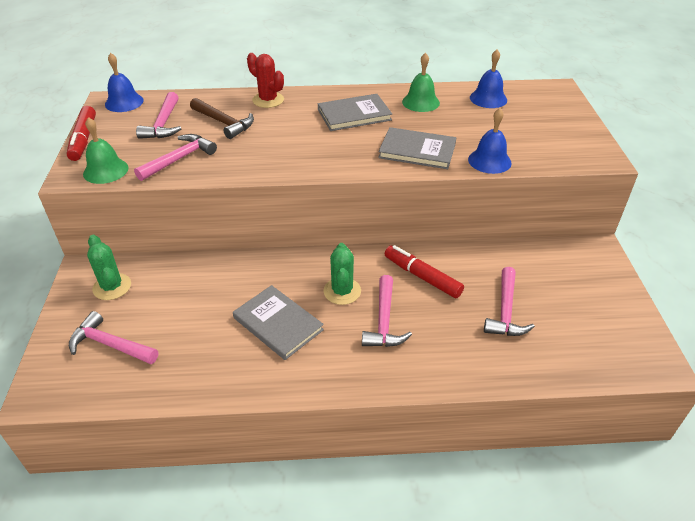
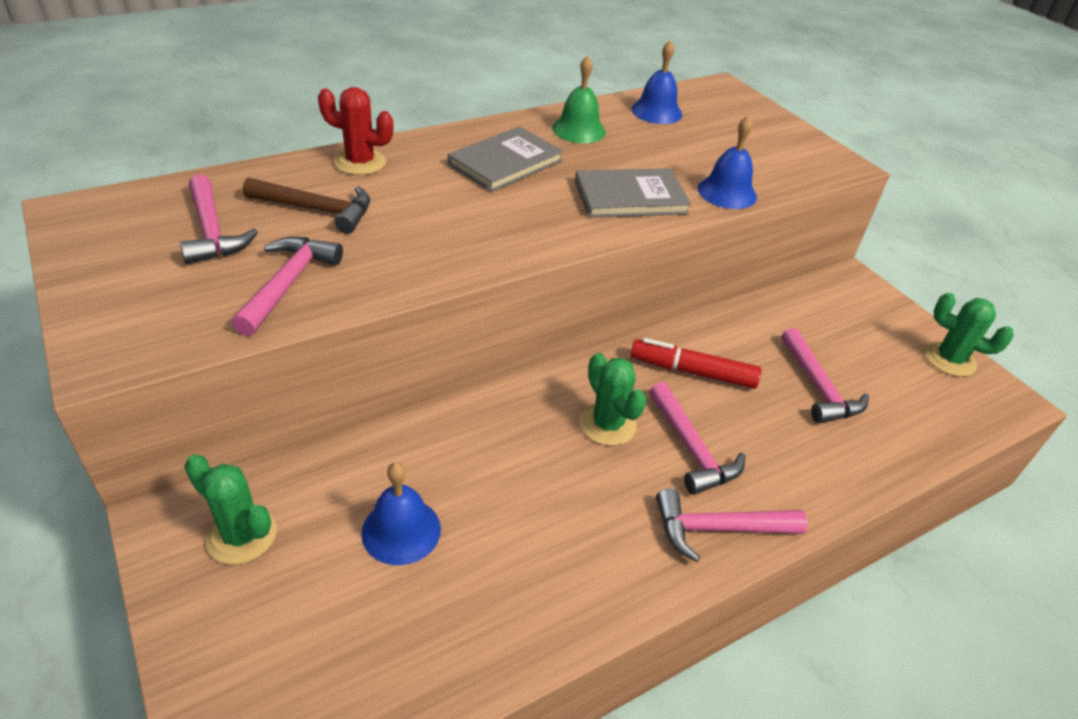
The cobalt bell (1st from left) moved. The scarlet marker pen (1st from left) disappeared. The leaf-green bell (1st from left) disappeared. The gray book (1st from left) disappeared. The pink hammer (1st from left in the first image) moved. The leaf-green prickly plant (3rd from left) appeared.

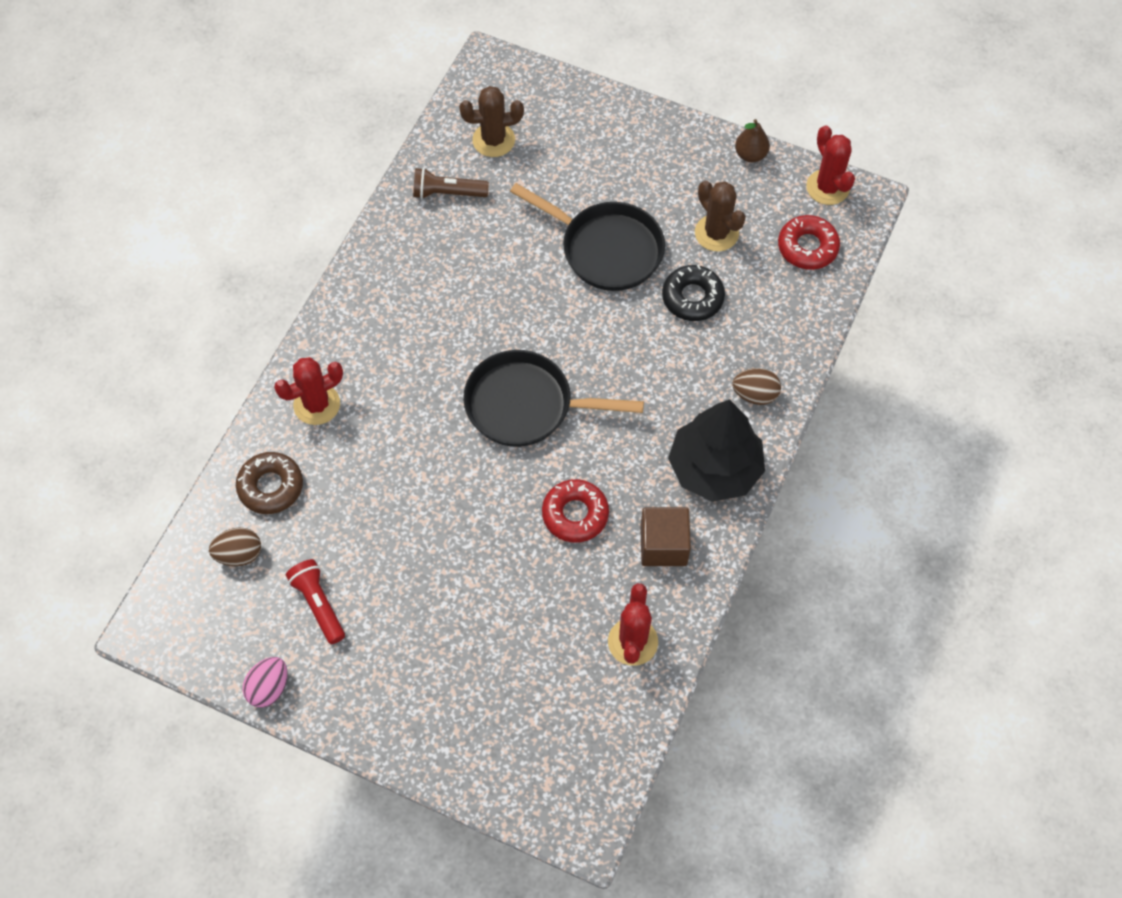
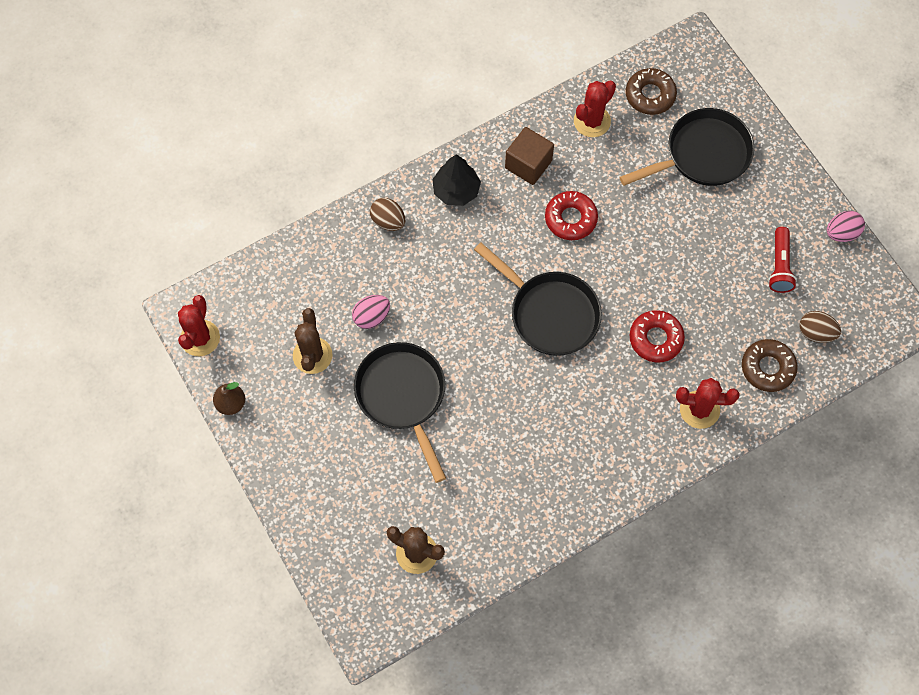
The brown flashlight disappeared. The scarlet donut (2nd from left) moved. The black donut was replaced by the pink egg (1st from left). The black tree changed to 0.64 times the size. The brown donut (1st from left) appeared. The black skillet (3rd from left) appeared.

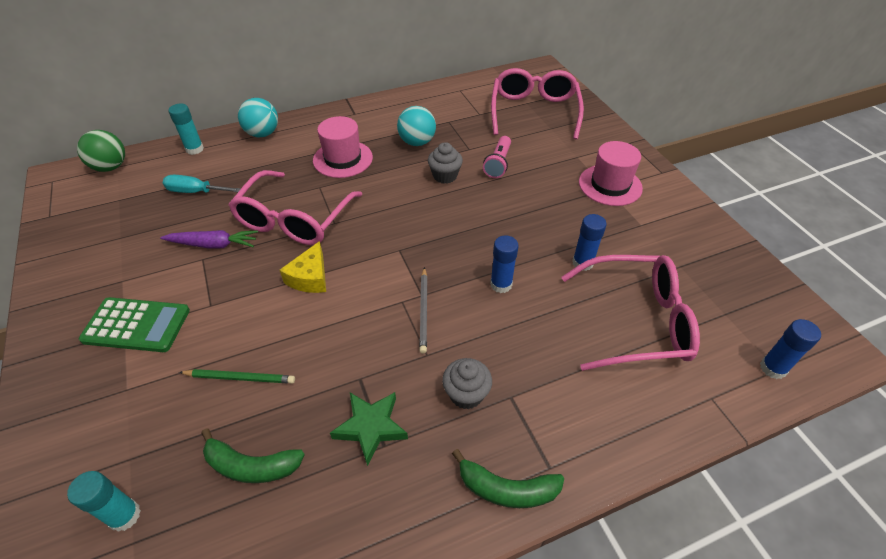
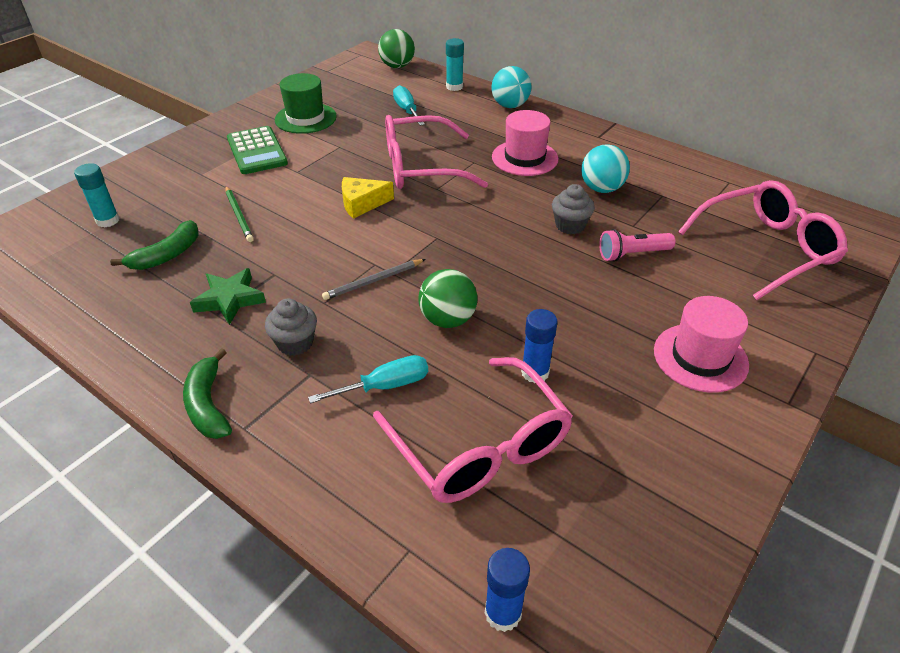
The violet carrot disappeared. The cobalt glue stick (1st from left) was replaced by the leaf-green ball (2nd from left). The leaf-green banana fruit (1st from left) turned 120 degrees counterclockwise. The leaf-green hat appeared. The turquoise hand screwdriver (1st from left) appeared.

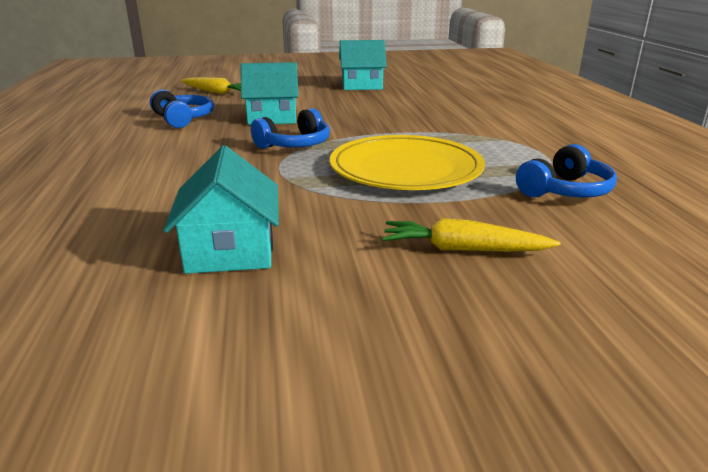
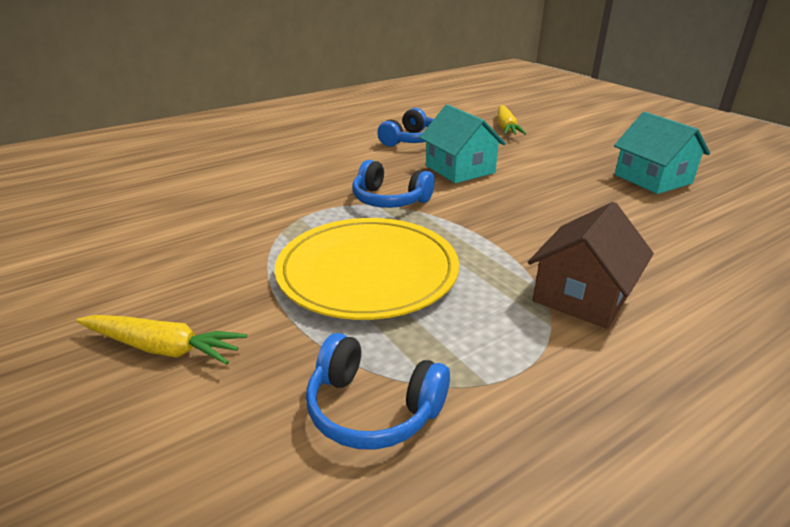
The turquoise house (1st from left) disappeared. The bright yellow carrot (2nd from left in the first image) turned 120 degrees clockwise. The brown house appeared.

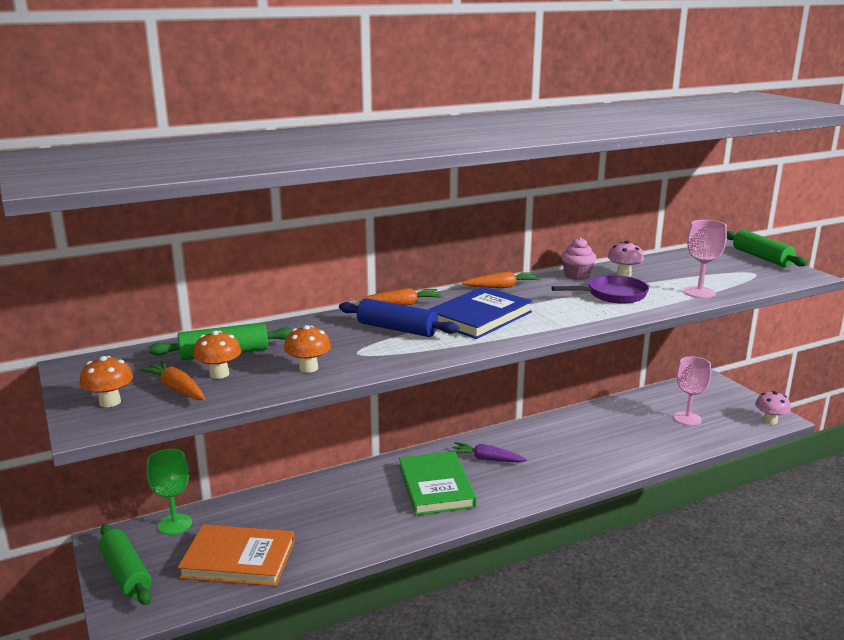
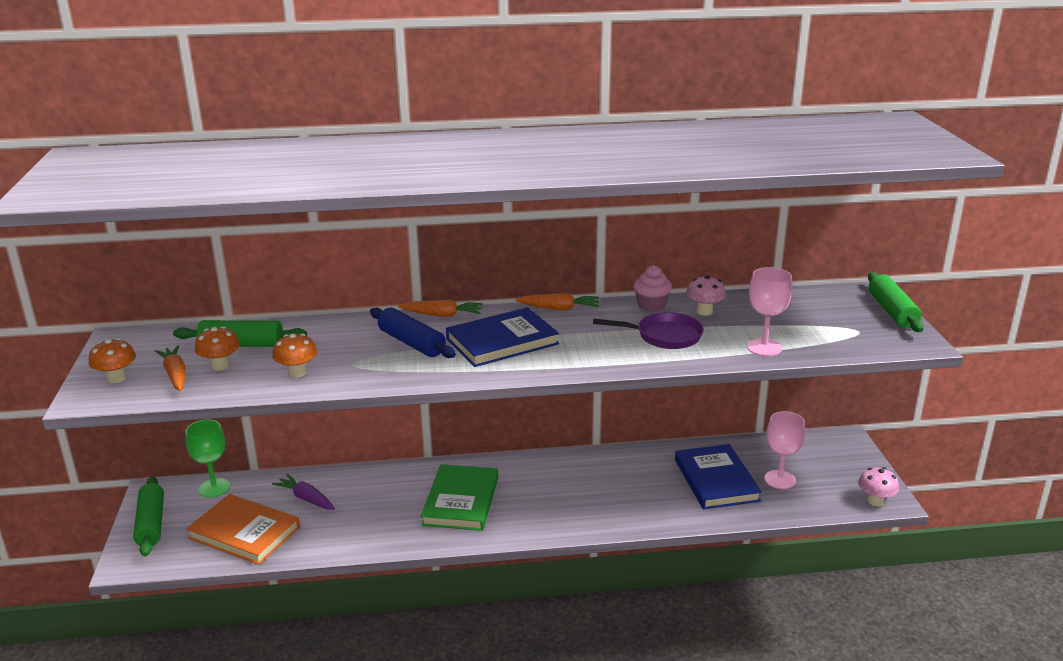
The violet carrot moved. The cobalt book (2nd from left) appeared.

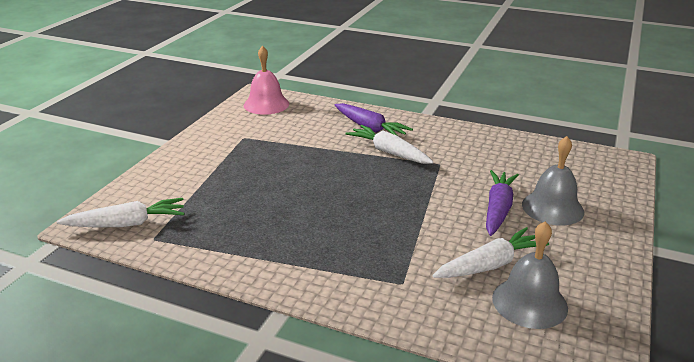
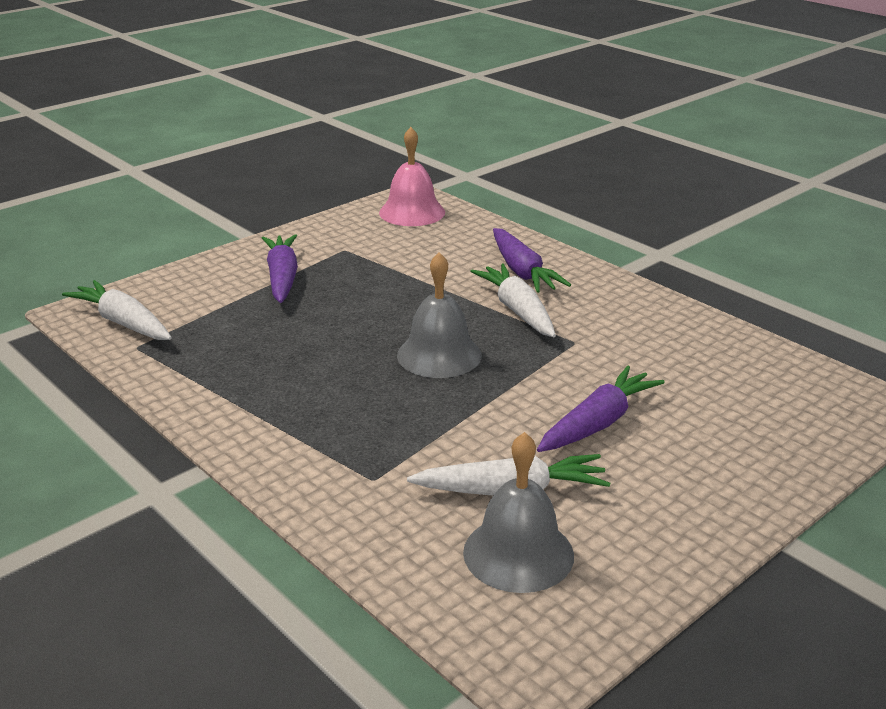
The gray bell (2nd from left in the first image) moved. The white carrot (1st from left) turned 150 degrees counterclockwise. The violet carrot (1st from left) appeared.

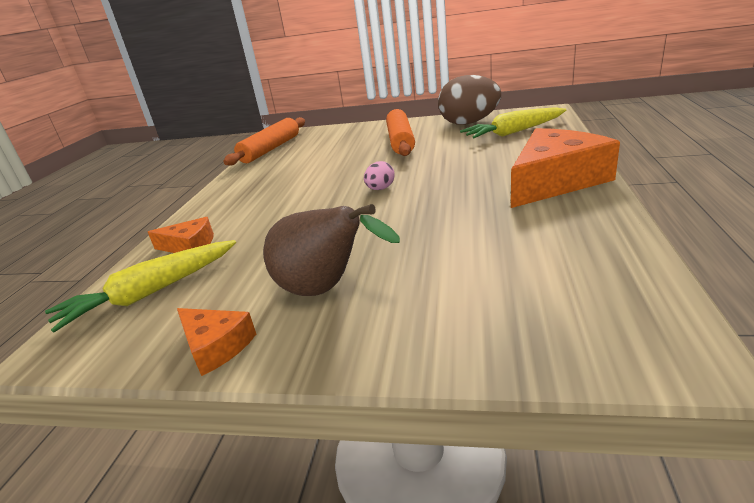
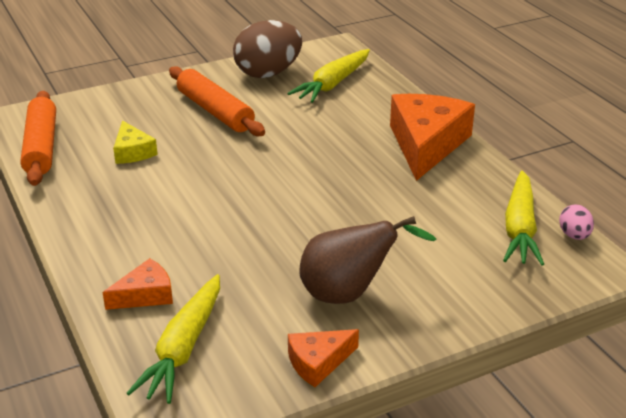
The pink egg moved. The orange cheese wedge (2nd from left) turned 150 degrees clockwise. The bright yellow cheese wedge appeared. The bright yellow carrot (3rd from left) appeared.

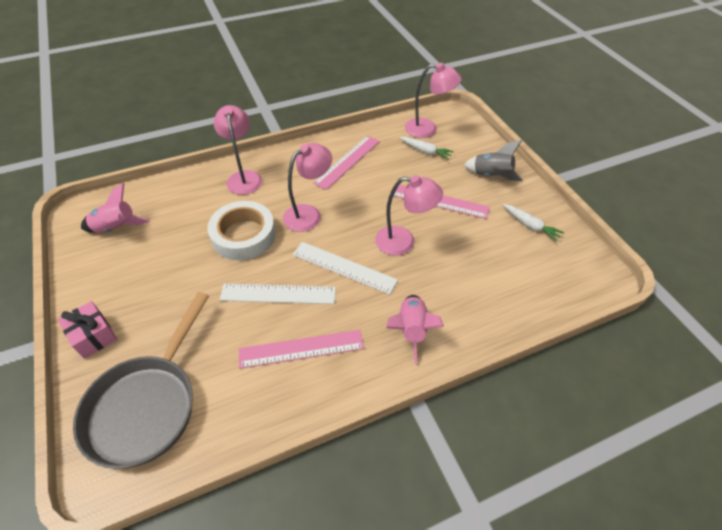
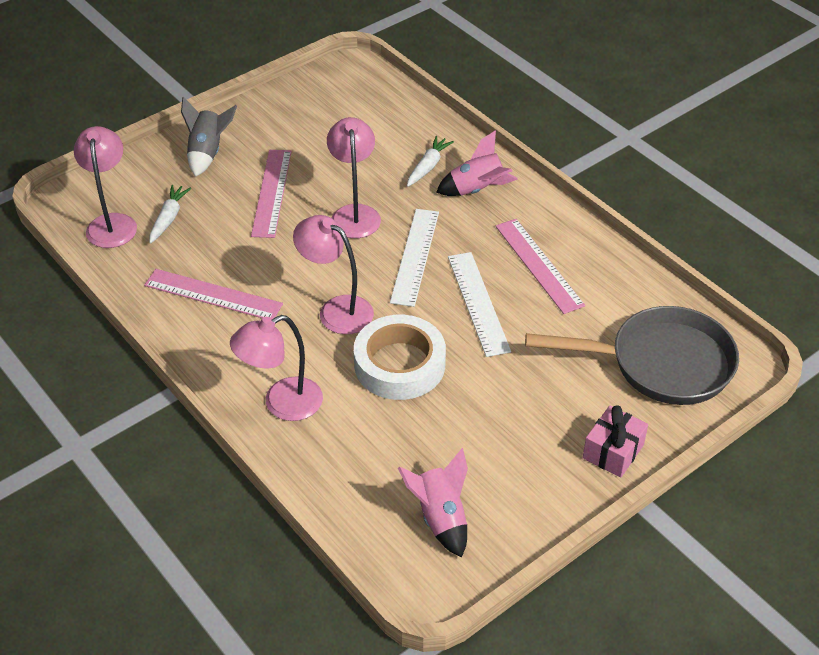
The white carrot (2nd from left) moved.

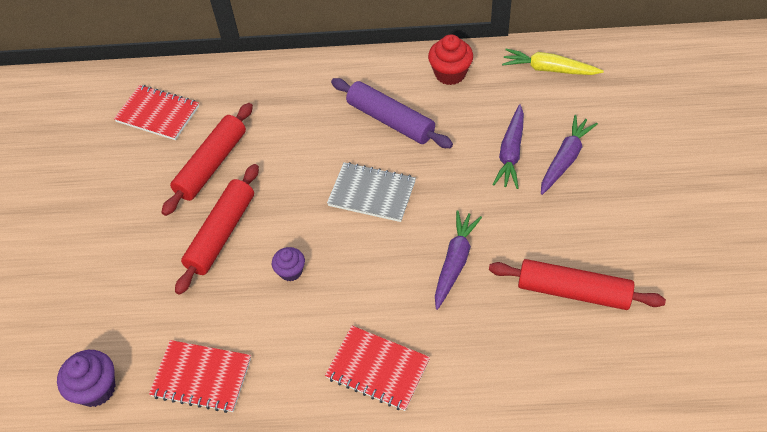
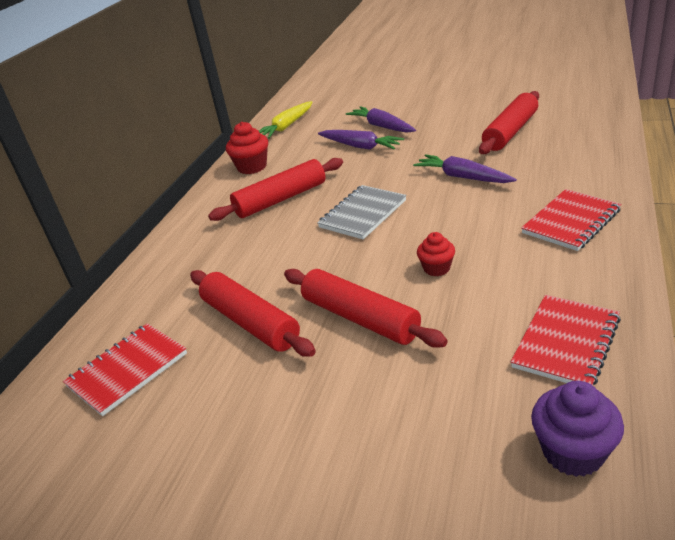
The violet dough roller became the scarlet dough roller (2nd from left). The violet fairy cake (2nd from left) became the scarlet fairy cake (2nd from left).

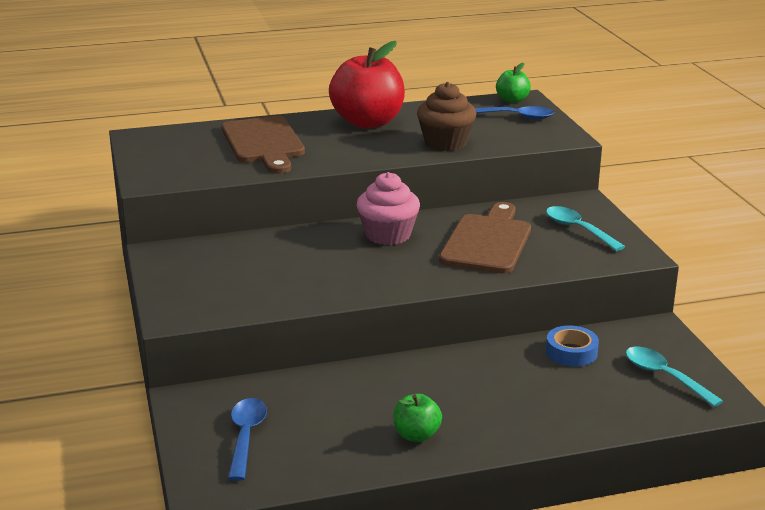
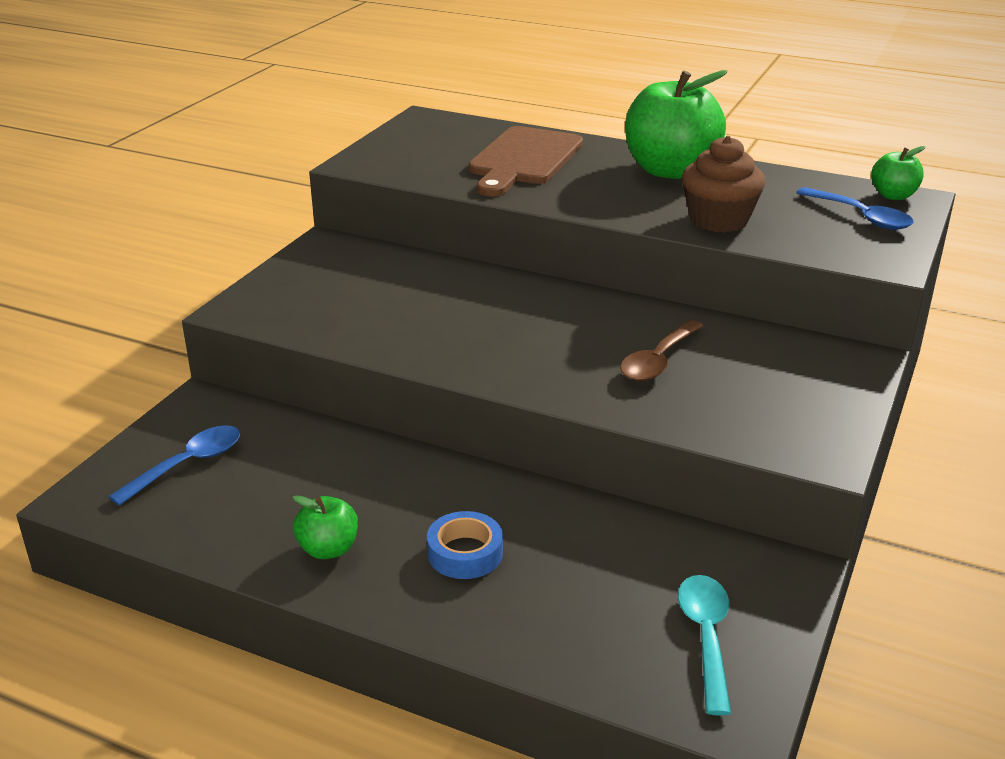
The scarlet toy apple became the leaf-green toy apple (2nd from left). The pink fairy cake disappeared. The brown bread board (2nd from left) was replaced by the brown tablespoon. The turquoise tablespoon (1st from left) disappeared. The cobalt tape moved.

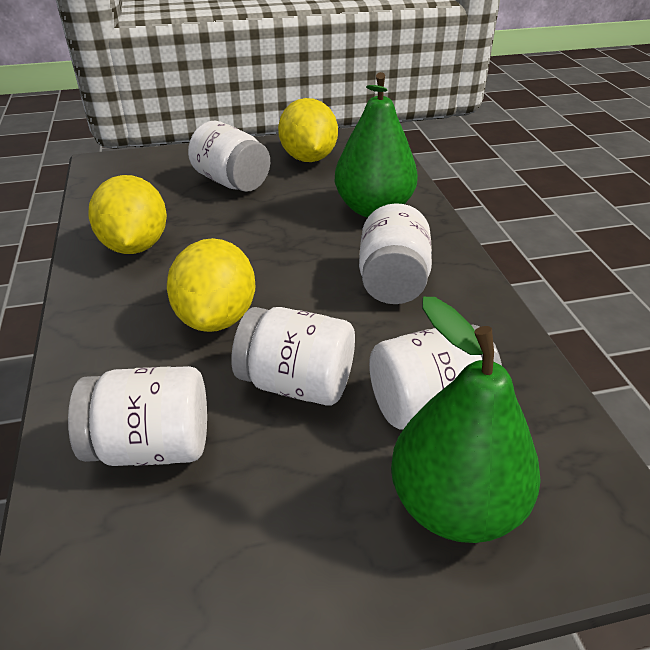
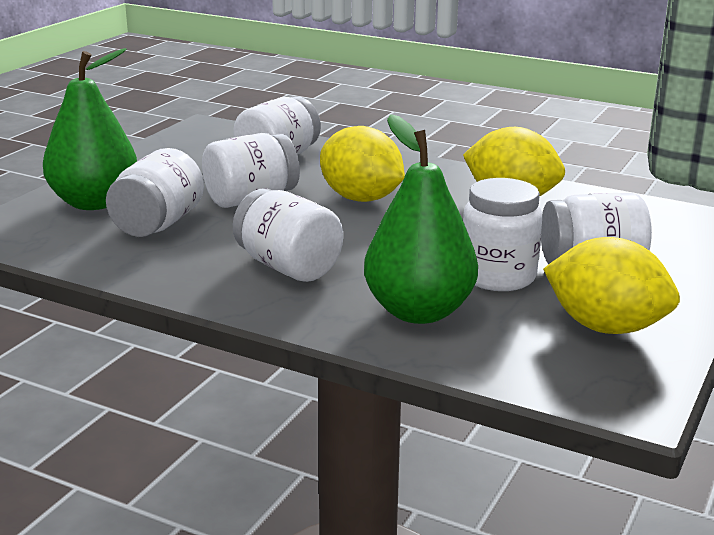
The white preserve jar (5th from left) appeared.

